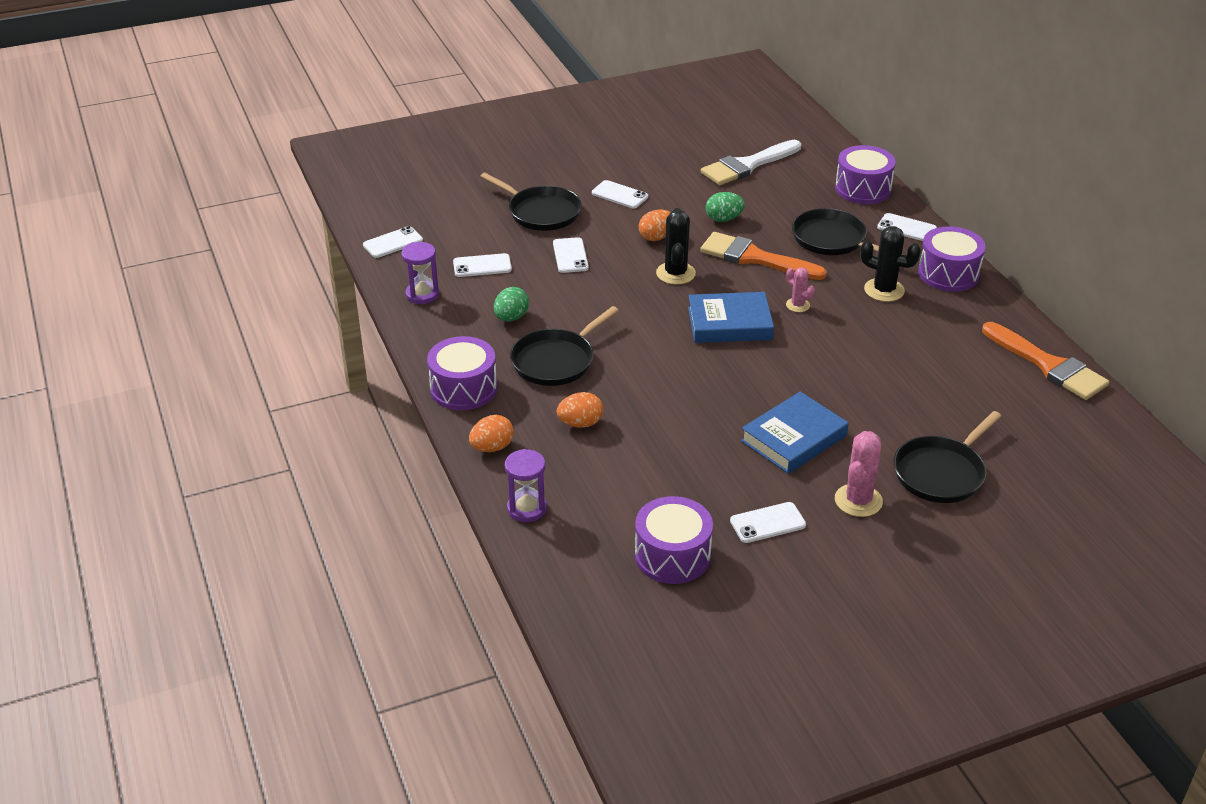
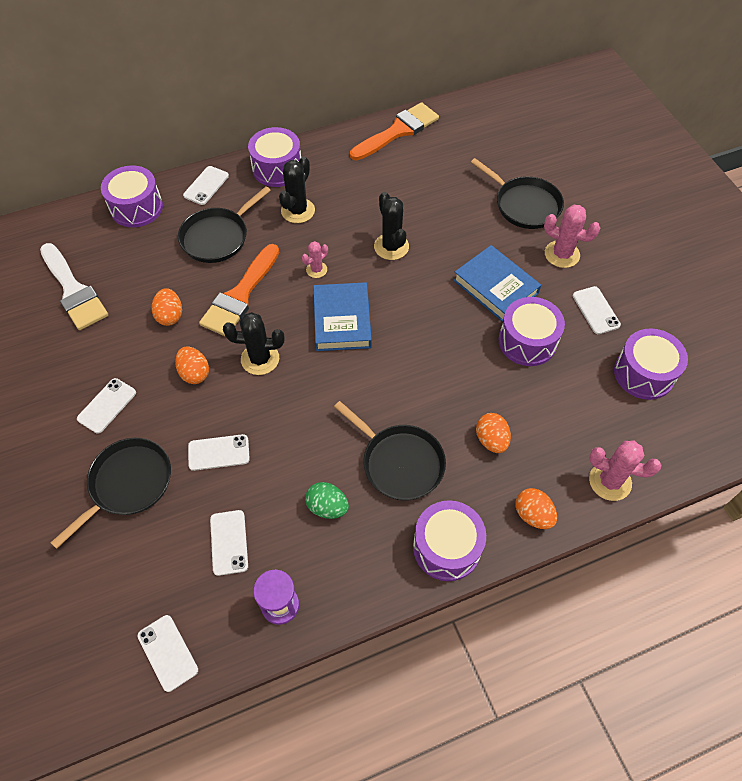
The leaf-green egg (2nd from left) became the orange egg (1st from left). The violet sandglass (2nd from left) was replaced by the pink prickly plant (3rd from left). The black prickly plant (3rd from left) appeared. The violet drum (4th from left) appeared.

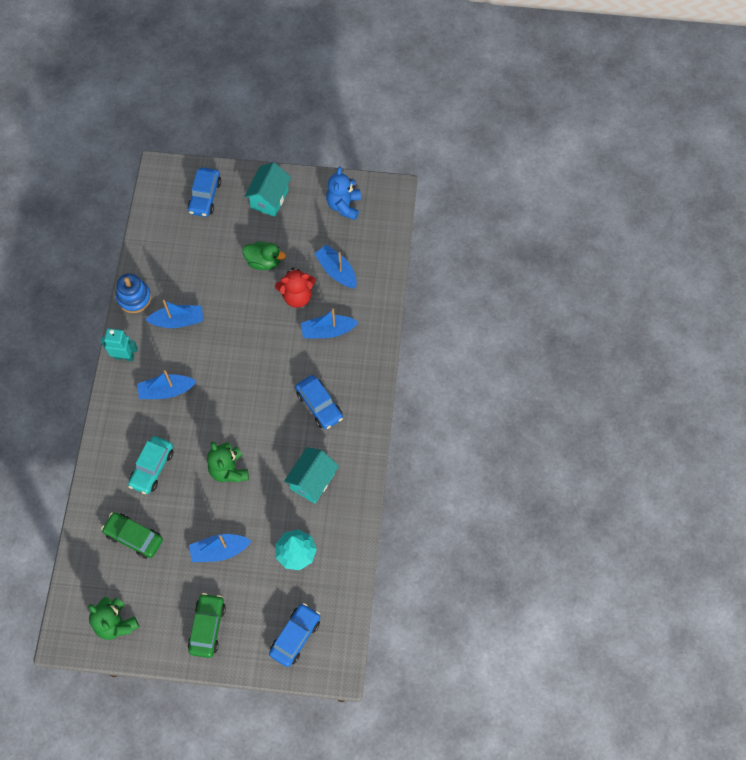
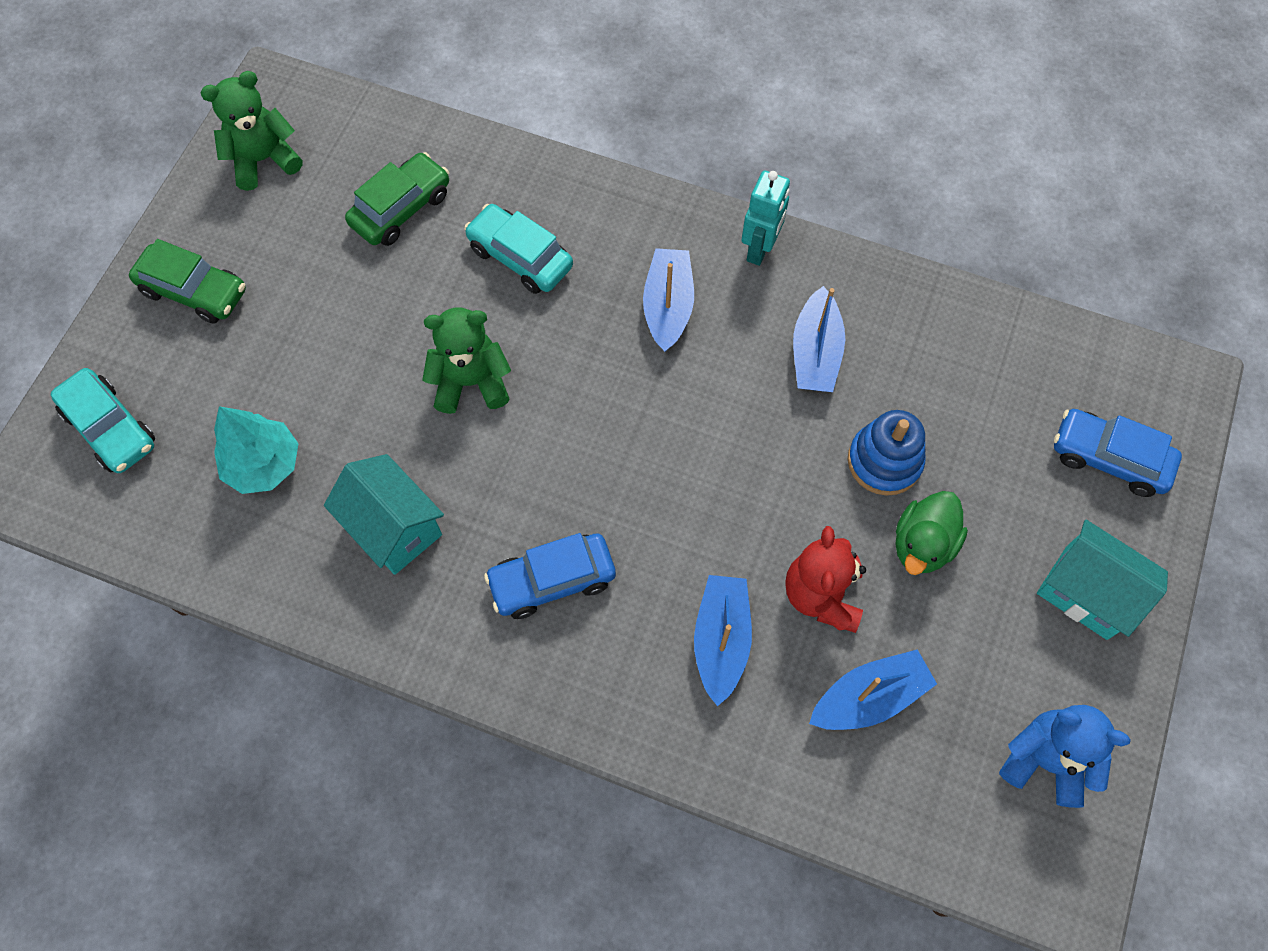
The cobalt stacking rings moved. The cobalt boat (3rd from left) disappeared. The cobalt car (2nd from left) became the turquoise car (1st from left).

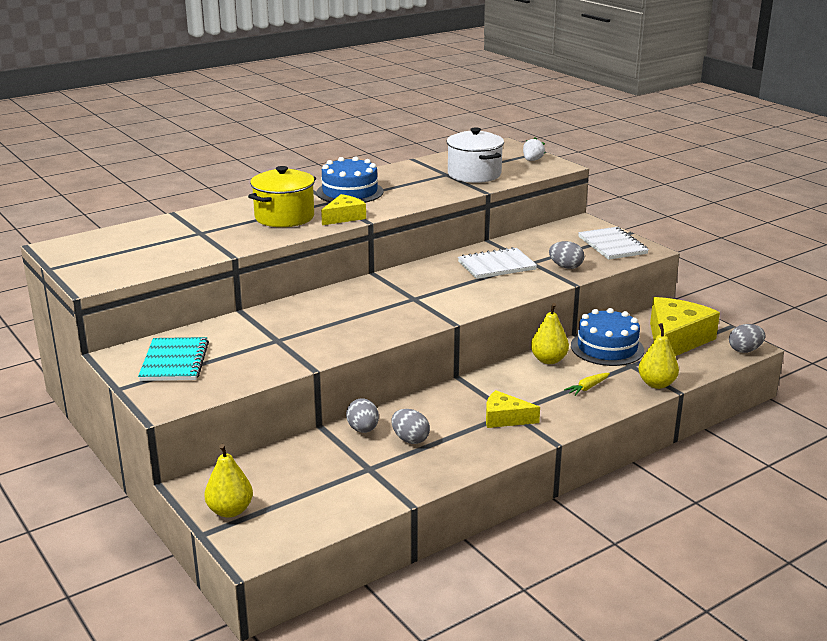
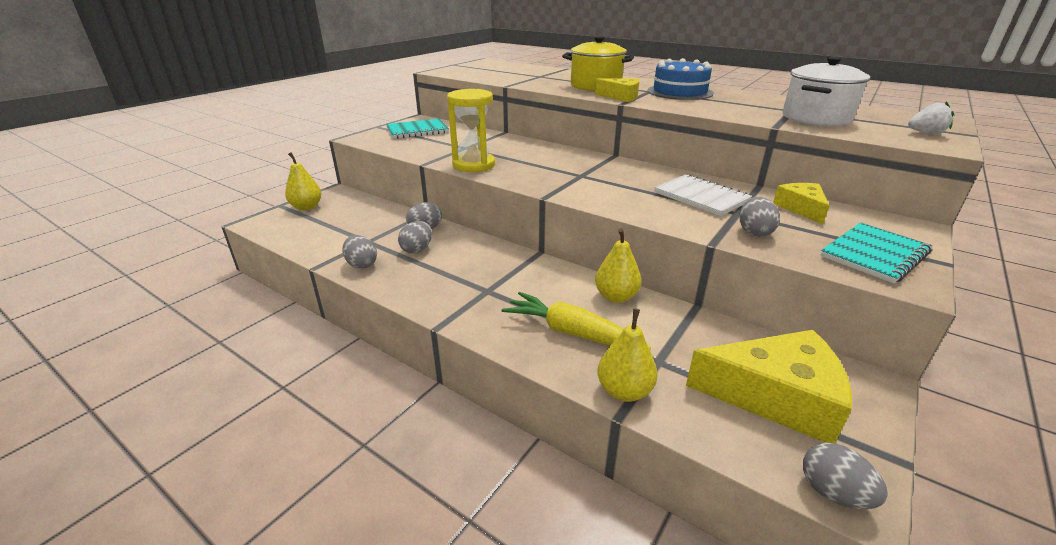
The white notepad (2nd from left) became the turquoise notepad (2nd from left). The cobalt cake (2nd from left) disappeared. The bright yellow carrot changed to 2.02 times the size. The bright yellow cheese wedge (2nd from left in the first image) moved. The bright yellow sandglass appeared. The gray egg (1st from left) appeared.

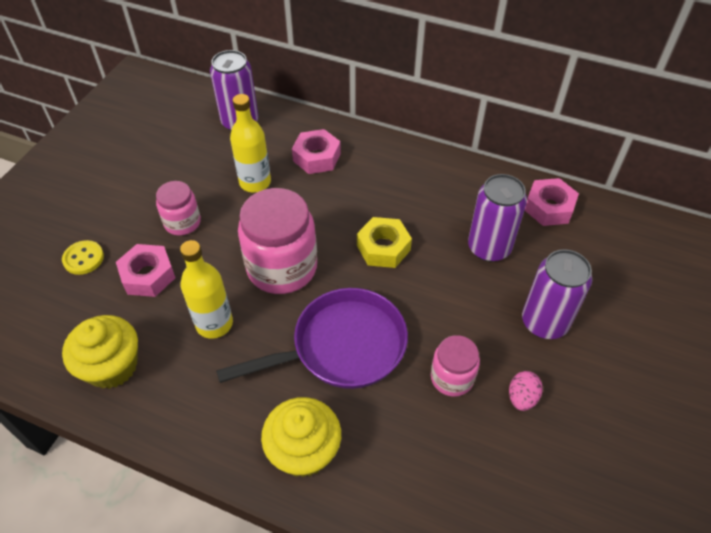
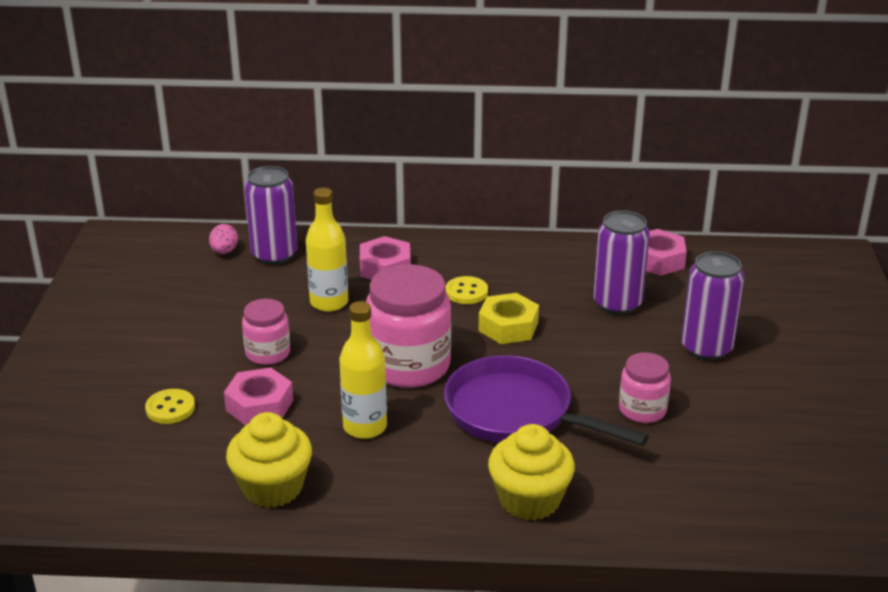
The violet skillet turned 105 degrees counterclockwise. The pink egg moved. The bright yellow sewing button (2nd from left) appeared.

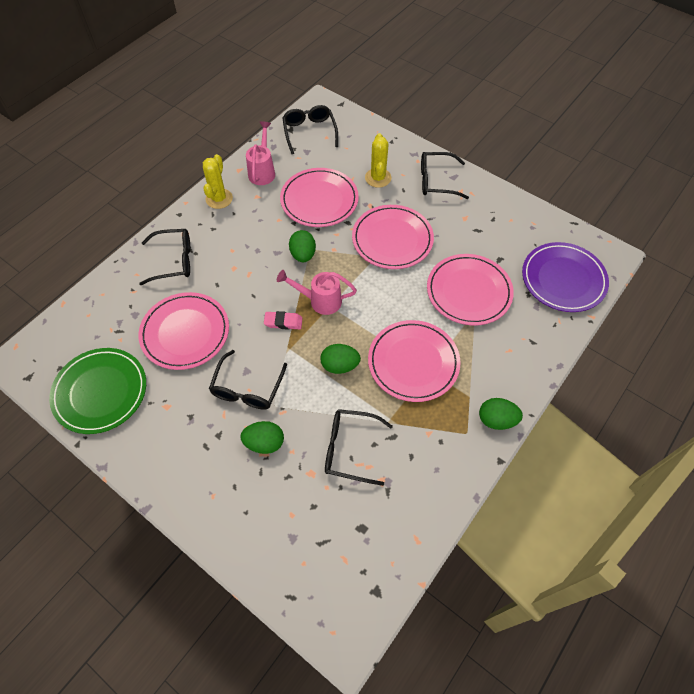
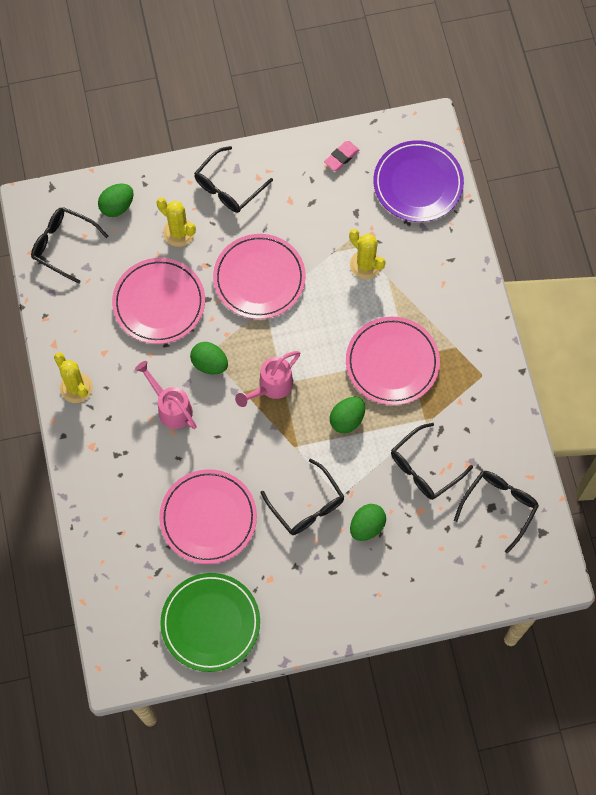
The pink watering pot (1st from left) moved. The black eyeglasses (1st from left in the first image) moved. The pink flat dish (5th from left) was replaced by the bright yellow prickly plant (3rd from left). The pink gum eraser moved. The leaf-green egg (4th from left in the first image) moved.

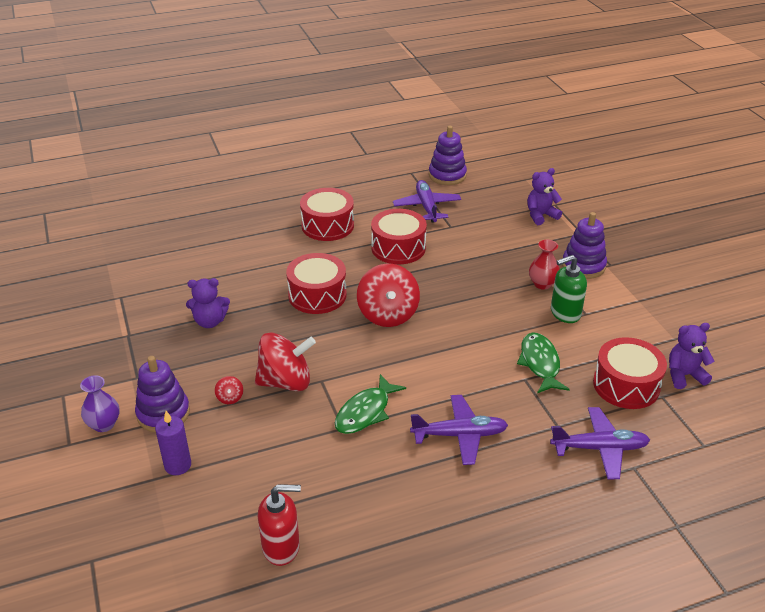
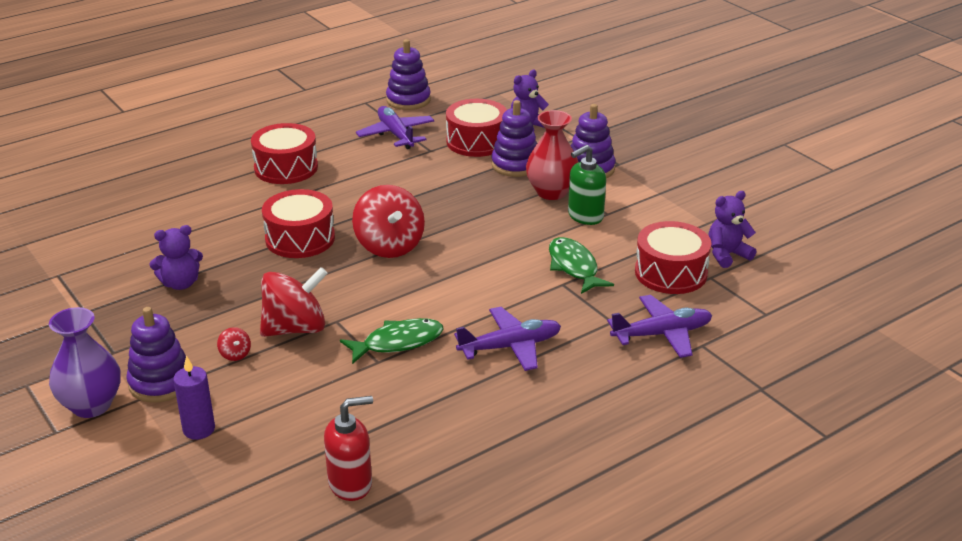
The scarlet drum (3rd from left) moved. The scarlet flower vase changed to 1.52 times the size. The leaf-green toy fish (1st from left) turned 135 degrees counterclockwise. The violet flower vase changed to 1.52 times the size. The violet stacking rings (3rd from left) appeared.

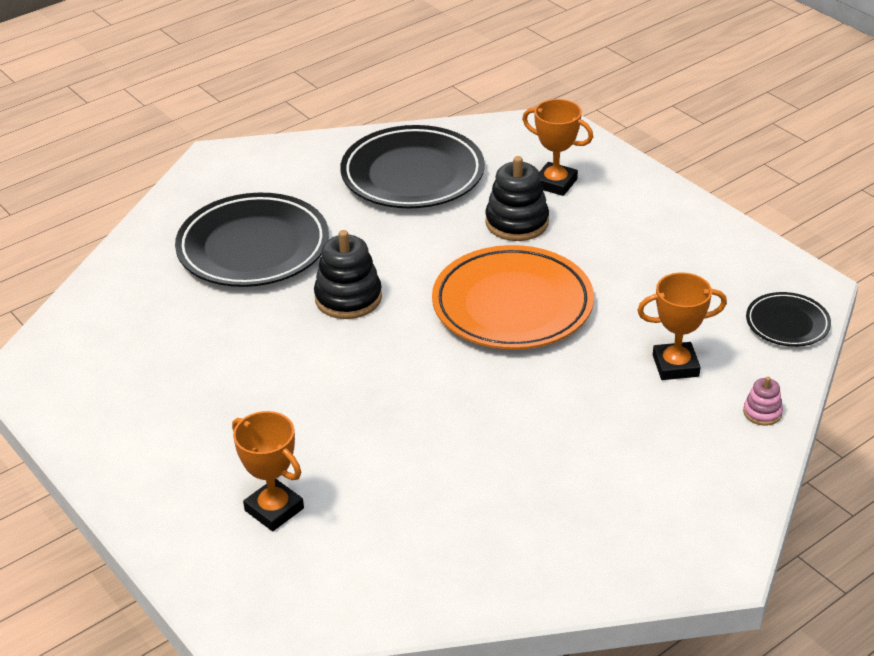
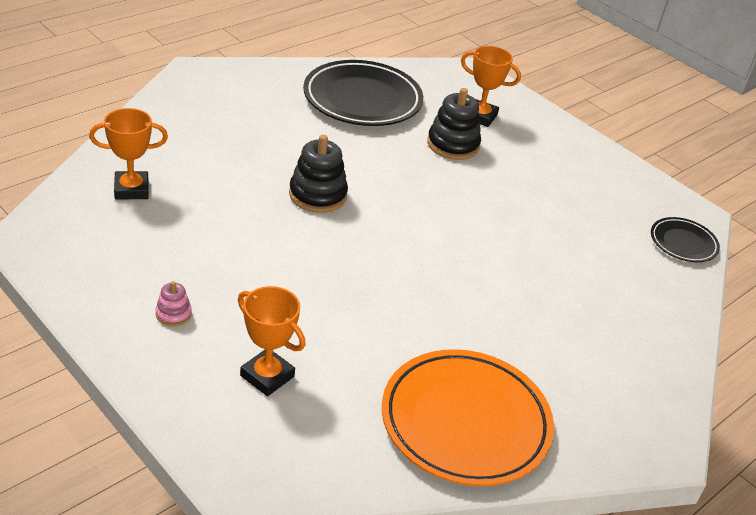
The black flat dish (1st from left) disappeared. The orange flat dish moved. The orange prize cup (3rd from left in the first image) moved. The pink stacking rings moved.

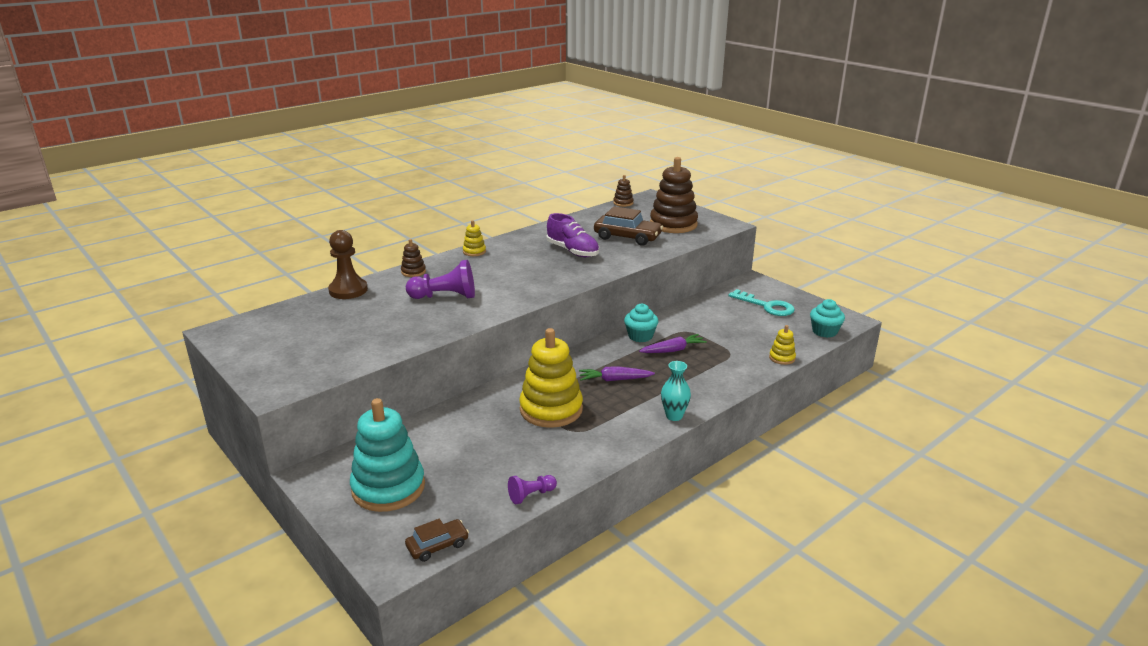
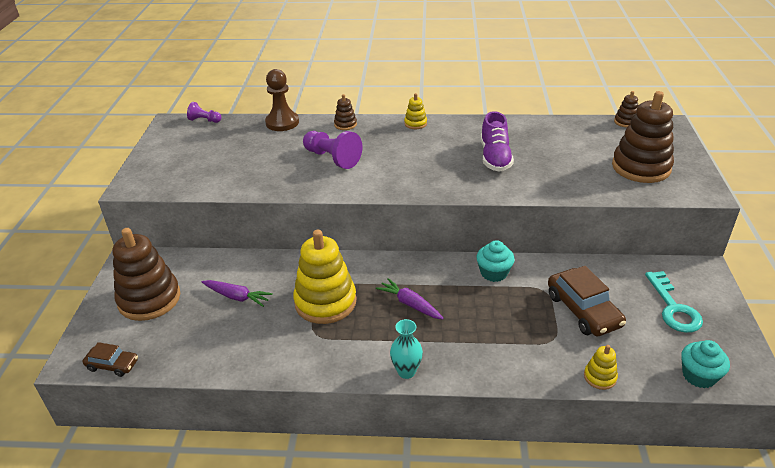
The brown car (2nd from left) moved. The violet carrot (2nd from left in the first image) moved. The turquoise stacking rings became the brown stacking rings (1st from left). The violet chess pawn (2nd from left in the first image) moved.

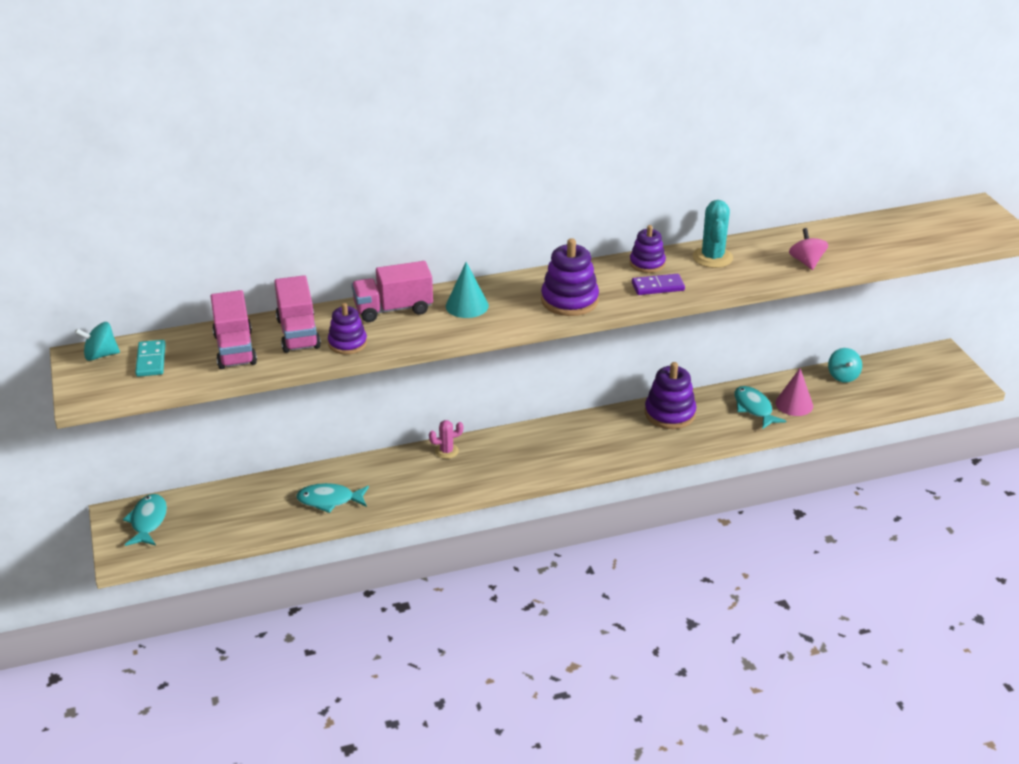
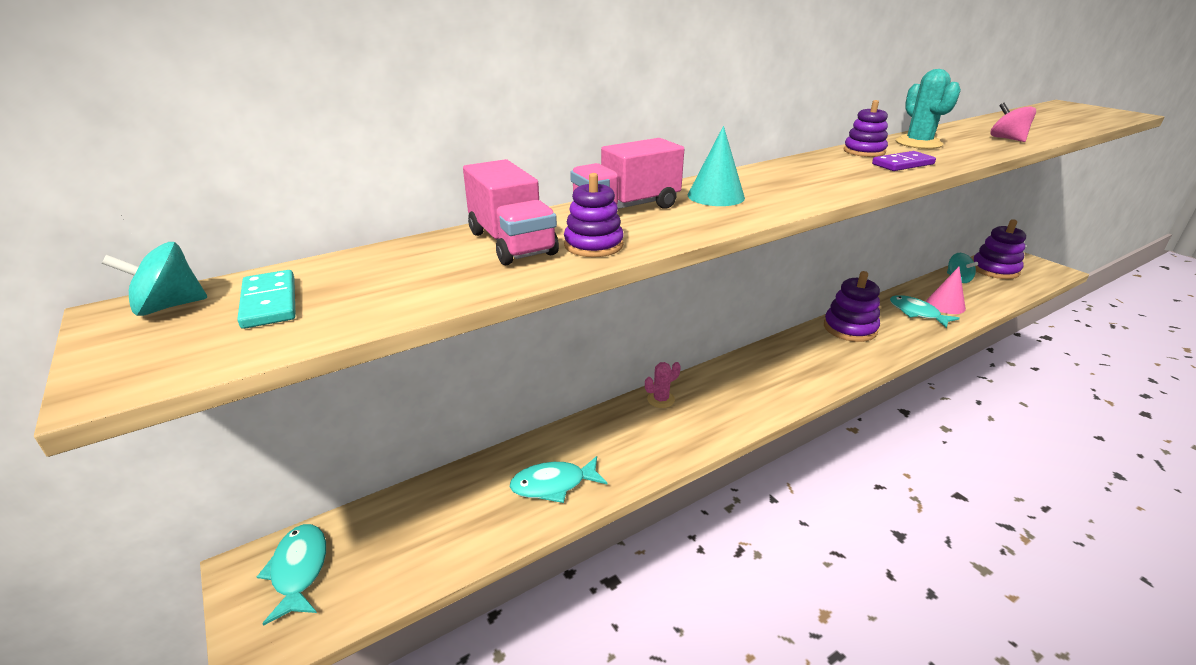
The violet stacking rings (2nd from left in the first image) moved. The pink lorry (1st from left) disappeared.

